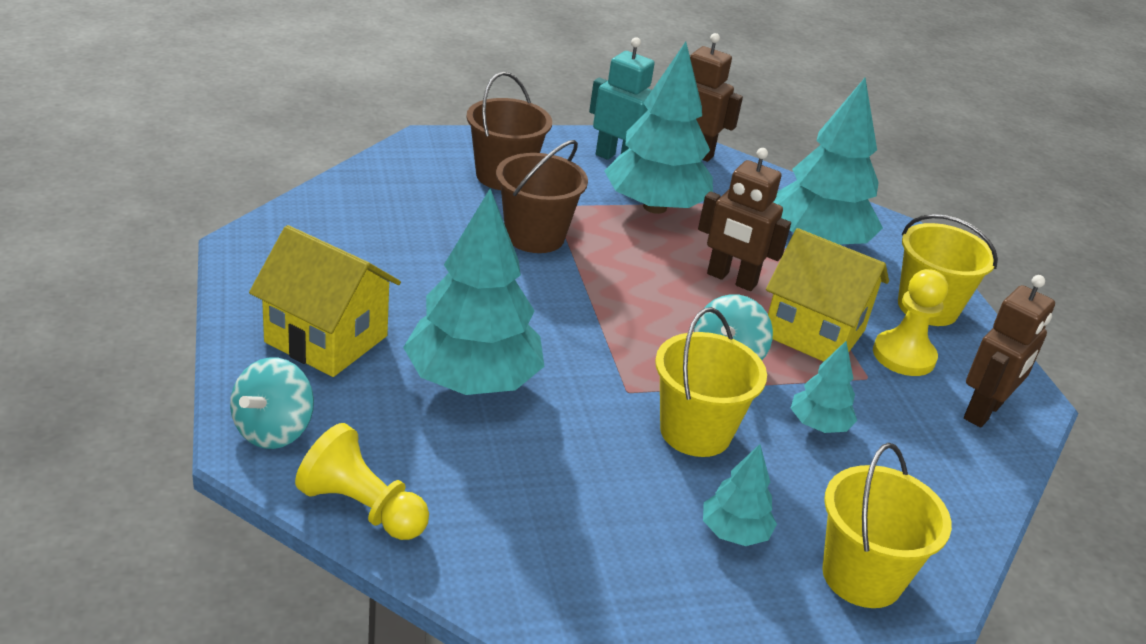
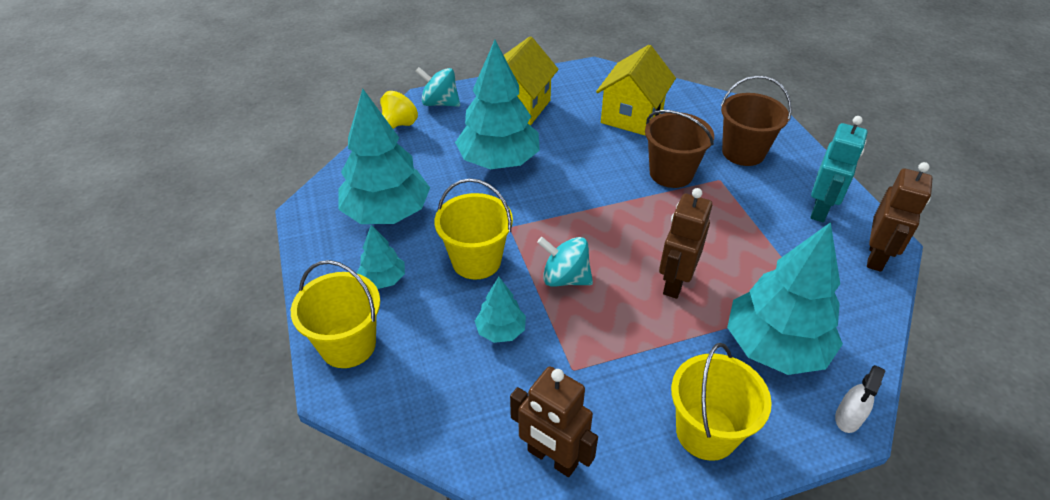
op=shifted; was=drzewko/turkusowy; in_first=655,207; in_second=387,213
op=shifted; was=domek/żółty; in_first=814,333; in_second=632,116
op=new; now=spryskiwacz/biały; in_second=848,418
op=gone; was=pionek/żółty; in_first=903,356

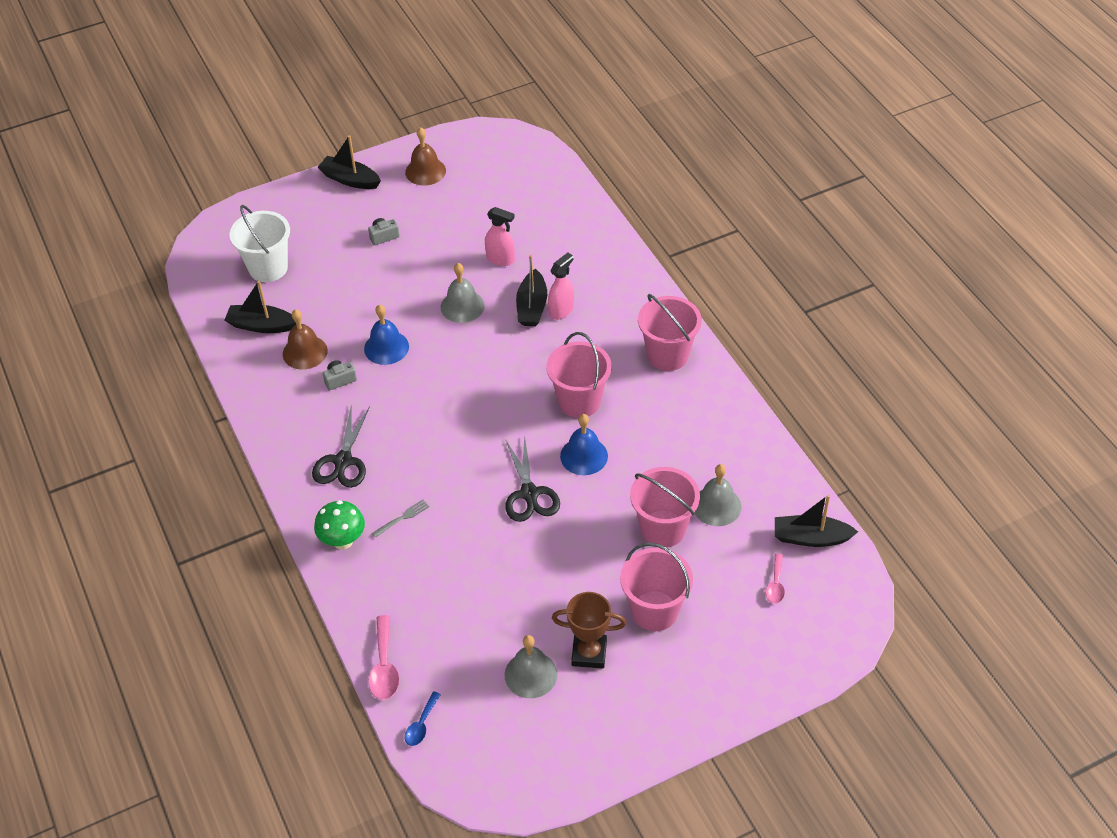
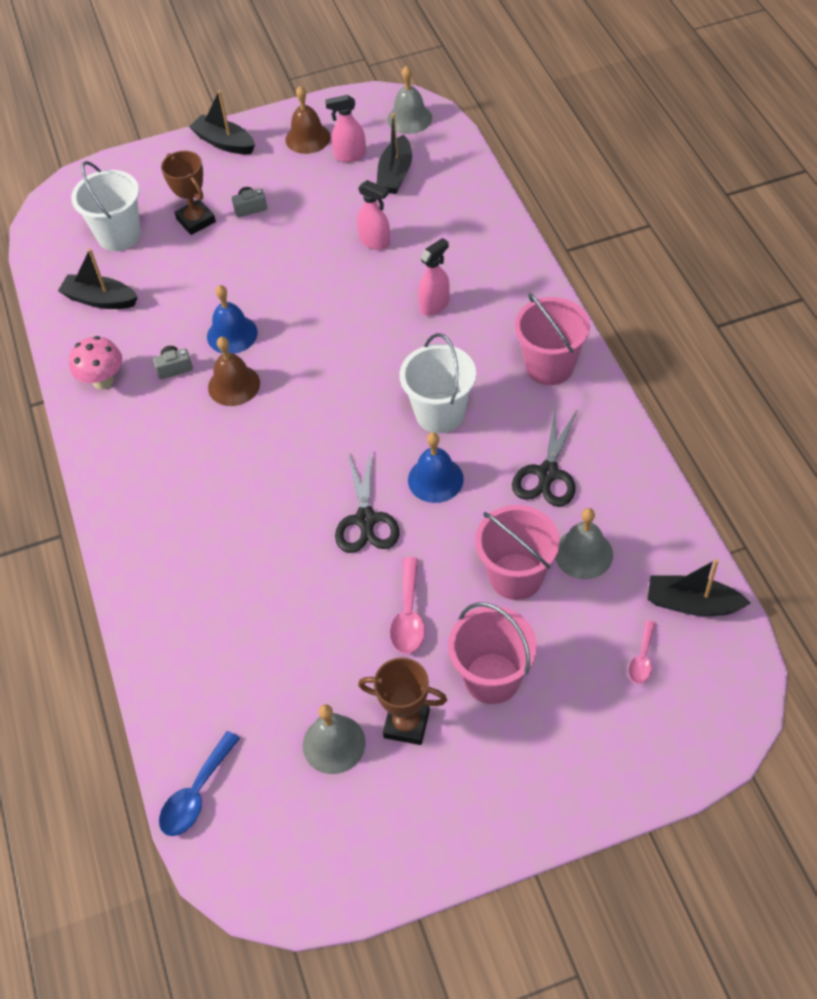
op=new; now=grzyb/różowy; in_second=103,381
op=scaled; was=łyżka/niebieski; in_first=421,725; in_second=196,794; ratio=1.57
op=new; now=puchar/brązowy; in_second=196,220
op=shifted; was=dzwonek/brązowy; in_first=305,352; in_second=234,385
op=new; now=spryskiwacz/różowy; in_second=350,156
op=shifted; was=łódka/czarny; in_first=532,306; in_second=395,174
op=shifted; was=dzwonek/szary; in_first=462,306; in_second=409,118
op=shifted; was=łyżka/różowy; in_first=384,667; in_second=408,616
op=repainted; was=wiadro/różowy; now=wiadro/biały; in_first=579,401; in_second=439,413
op=shifted; was=nożyczki/czarny; in_first=343,461; in_second=547,473
op=gone; was=grzyb/zielony; in_first=343,541
op=gone; was=widelec/szary; in_first=402,518

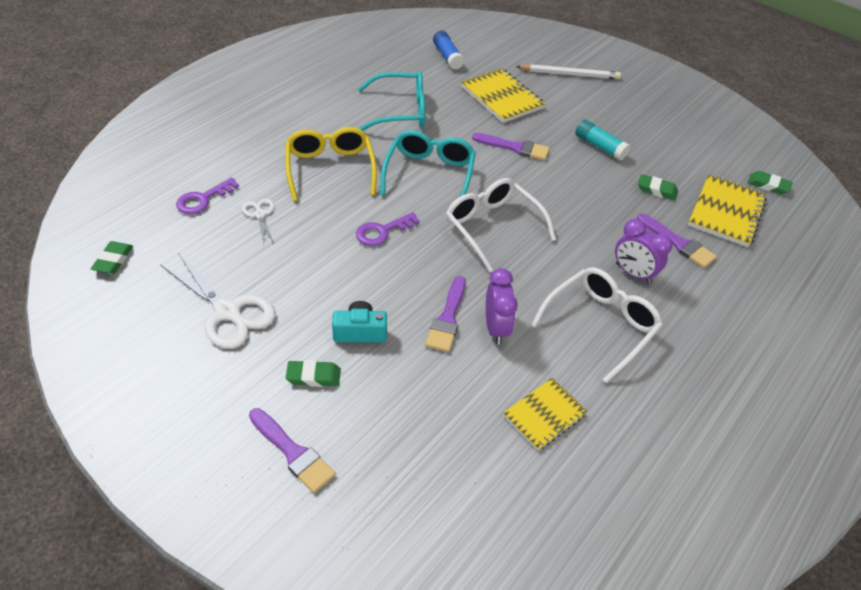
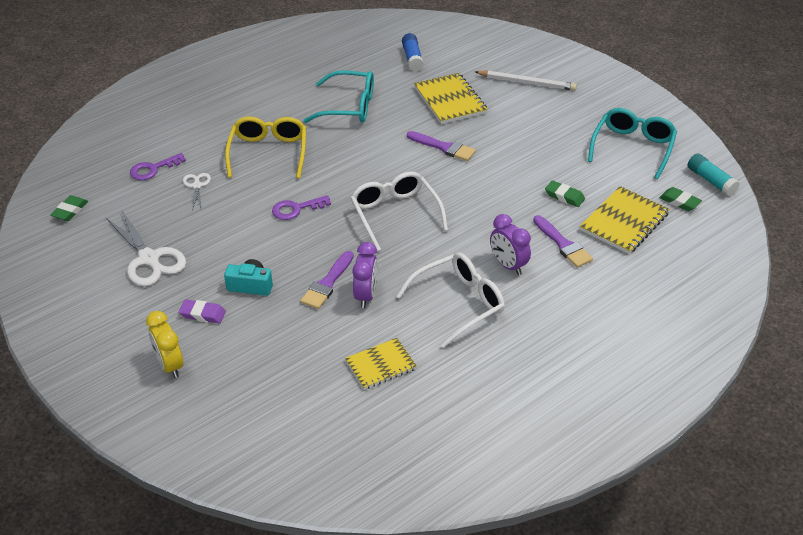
op=swapped; was=pędzel/fioletowy; now=budzik/żółty; in_first=292,452; in_second=170,365
op=repainted; was=gumka do mazania/zielony; now=gumka do mazania/fioletowy; in_first=313,376; in_second=202,314
op=shifted; was=okulary/turkusowy; in_first=429,174; in_second=632,148
op=shifted; was=klej w sztyfcie/turkusowy; in_first=599,146; in_second=711,181

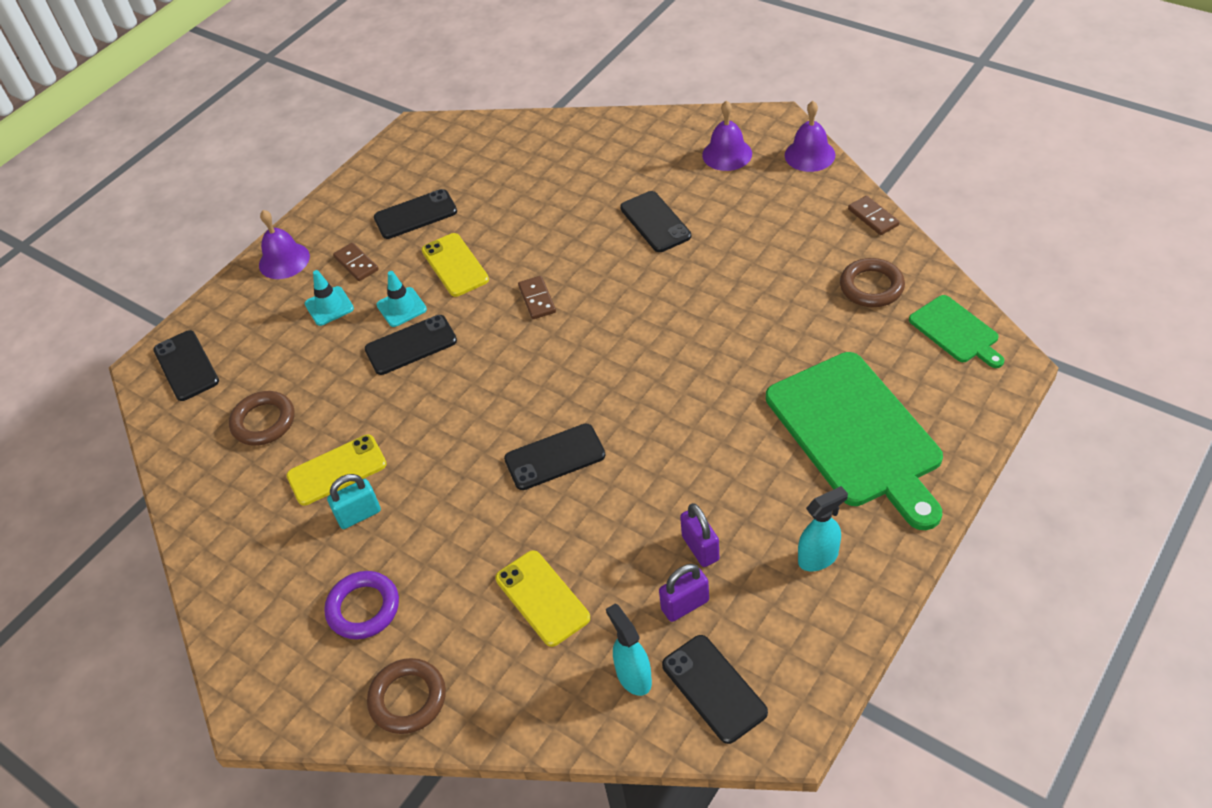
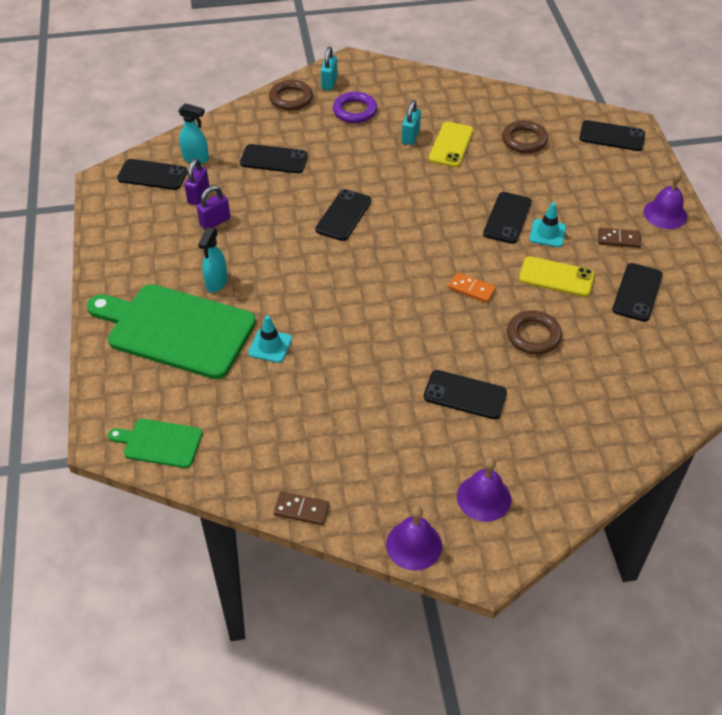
op=rotated; was=kłódka/fioletowy; in_first=700,548; in_second=215,222; clockwise=-60
op=shifted; was=spryskiwacz/turkusowy; in_first=818,557; in_second=216,283
op=repainted; was=telefon/żółty; now=telefon/czarny; in_first=542,598; in_second=274,159
op=shifted; was=pachołek/turkusowy; in_first=329,306; in_second=270,346
op=new; now=kłódka/turkusowy; in_second=329,82
op=repainted; was=kostka domina/brązowy; now=kostka domina/pomarańczowy; in_first=537,299; in_second=471,289
op=shifted; was=pierścień/brązowy; in_first=871,287; in_second=533,335

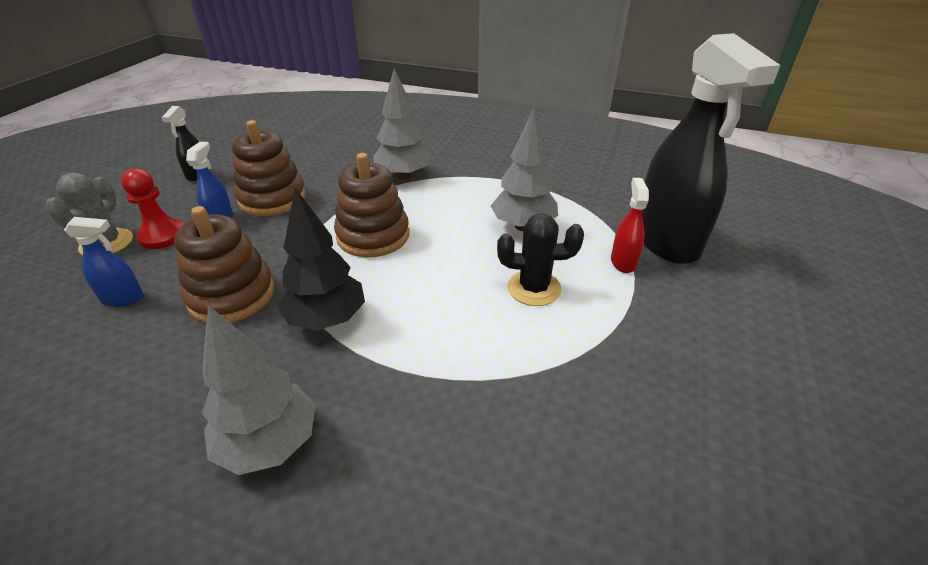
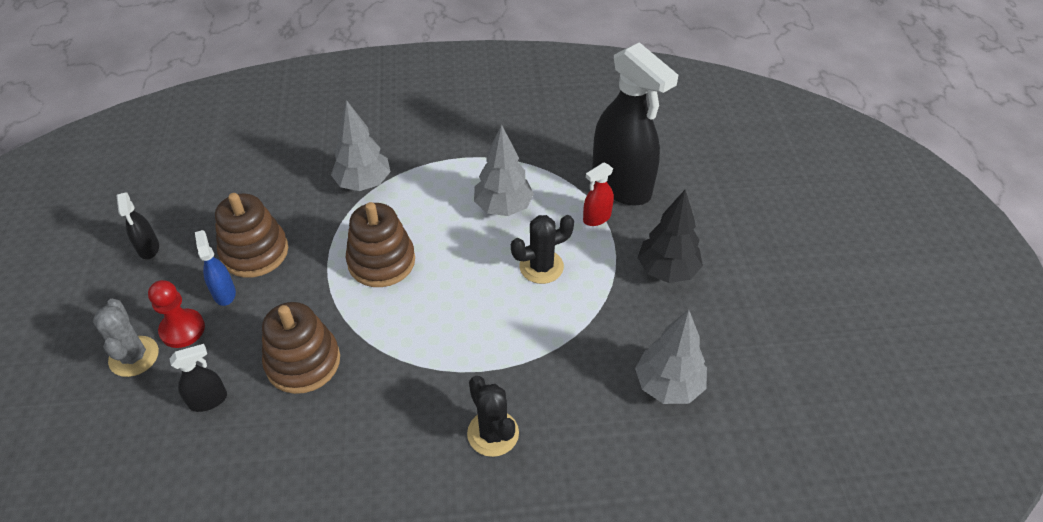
op=repainted; was=spryskiwacz/niebieski; now=spryskiwacz/czarny; in_first=123,298; in_second=208,400
op=new; now=kaktus/czarny; in_second=493,433
op=rotated; was=spryskiwacz/czerwony; in_first=623,262; in_second=596,218; clockwise=-105
op=shifted; was=drzewko/szary; in_first=269,444; in_second=668,386
op=shifted; was=drzewko/czarny; in_first=327,320; in_second=667,271

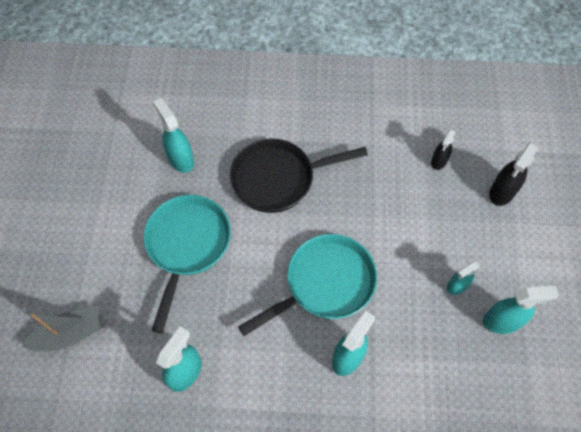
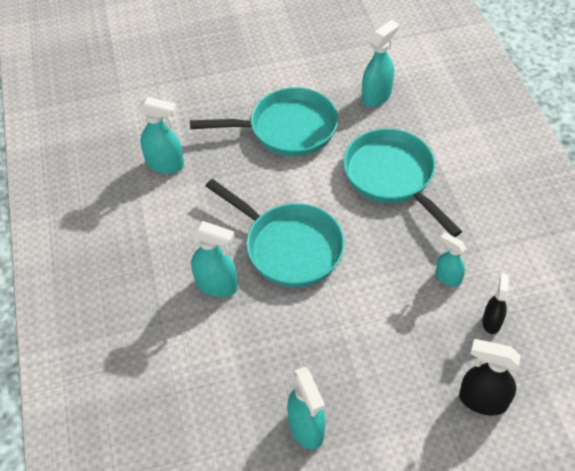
op=repainted; was=patelnia/czarny; now=patelnia/turkusowy; in_first=278,178; in_second=392,177
op=shifted; was=spryskiwacz/turkusowy; in_first=457,286; in_second=447,277
op=rotated; was=spryskiwacz/czarny; in_first=438,161; in_second=491,321; clockwise=90
op=gone; was=łódka/szary; in_first=70,334

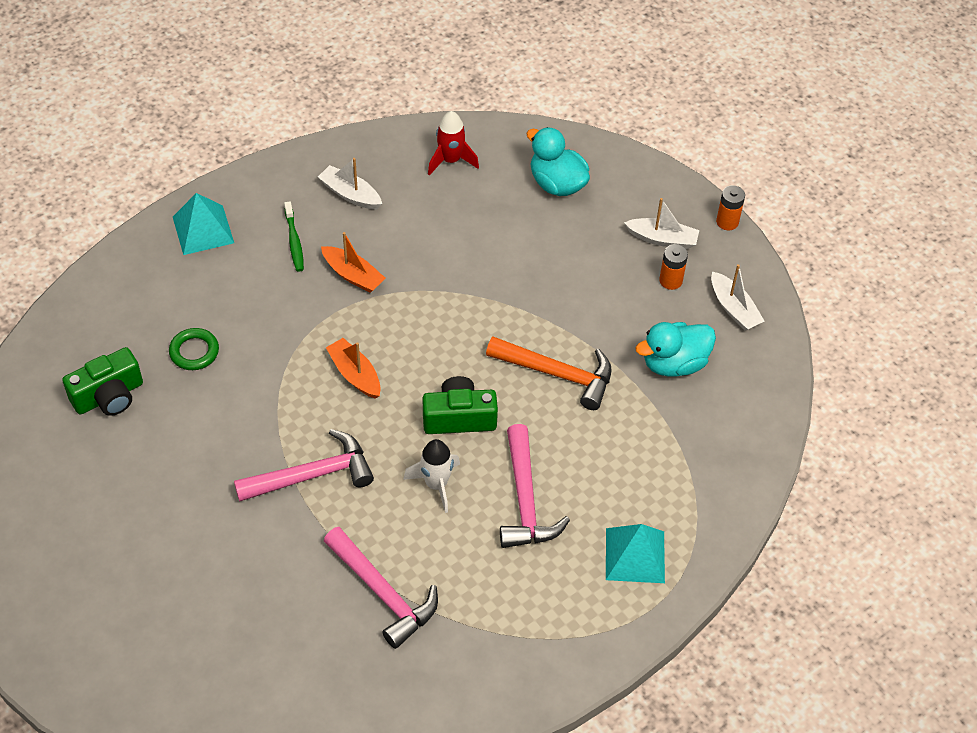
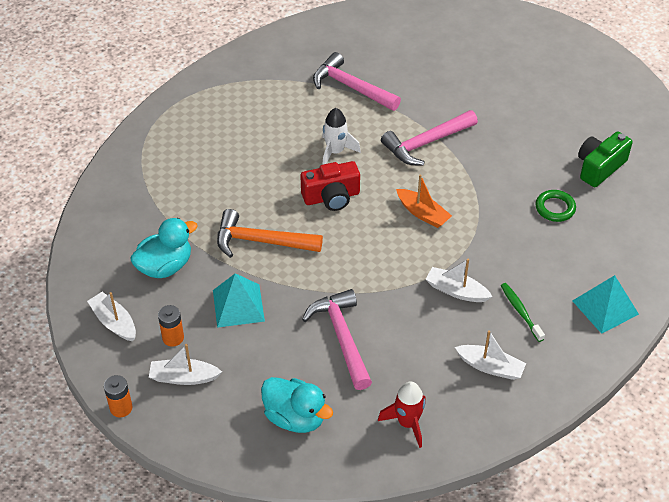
op=shifted; was=piramida/turkusowy; in_first=635,555; in_second=238,305
op=repainted; was=aparat fotograficzny/zielony; now=aparat fotograficzny/czerwony; in_first=459,417; in_second=331,197
op=shifted; was=młotek/różowy; in_first=525,499; in_second=342,337
op=repainted; was=łódka/pomarańczowy; now=łódka/biały; in_first=353,275; in_second=456,291

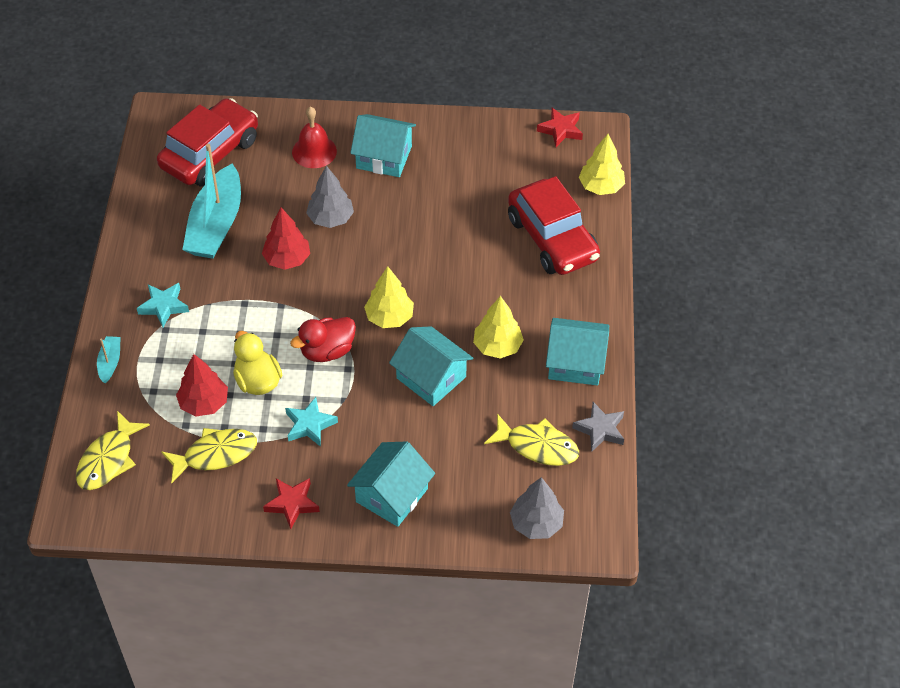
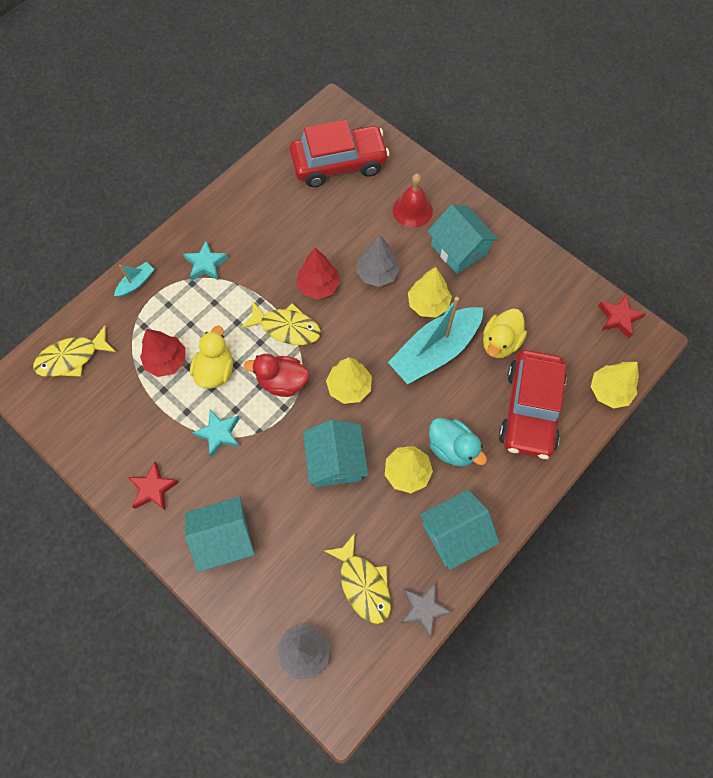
op=shifted; was=ryba/żółty; in_first=215,454; in_second=287,328
op=shifted; was=łódka/turkusowy; in_first=216,225; in_second=435,351
op=new; now=drzewko/żółty; in_second=428,304
op=rotated; was=domek/turkusowy; in_first=575,363; in_second=455,534; clockwise=-75
op=new; now=kaczka/turkusowy; in_second=452,448
op=new; now=kaczka/żółty; in_second=500,342

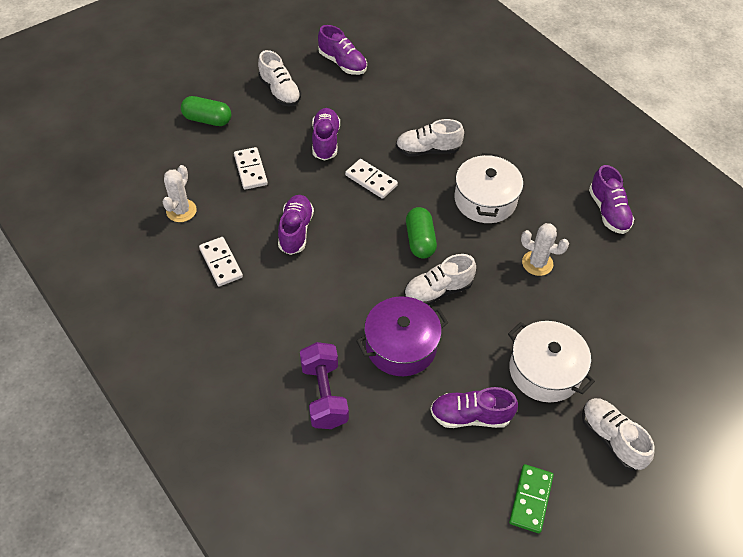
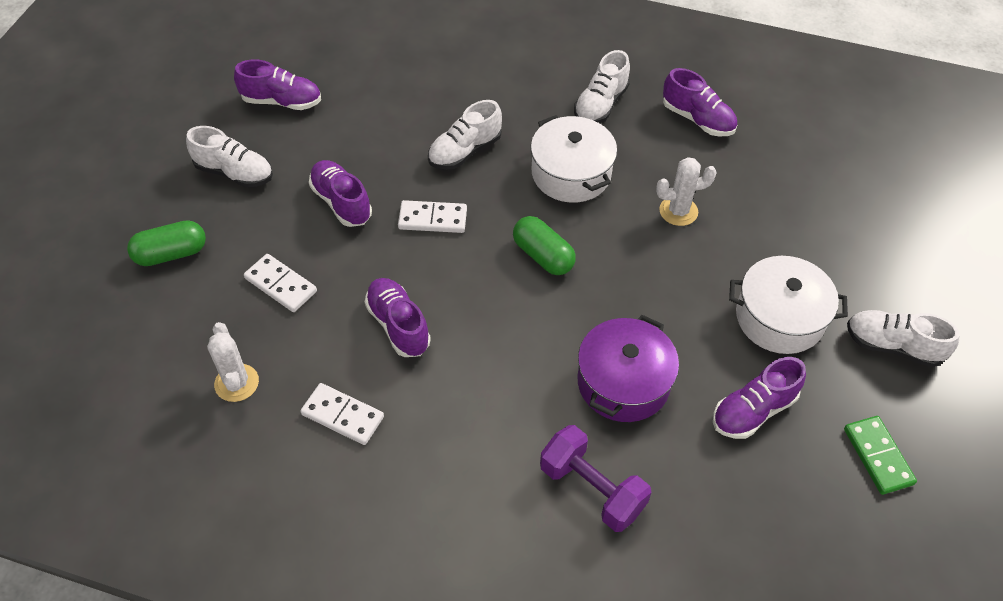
op=shifted; was=but/biały; in_first=438,291; in_second=600,105

